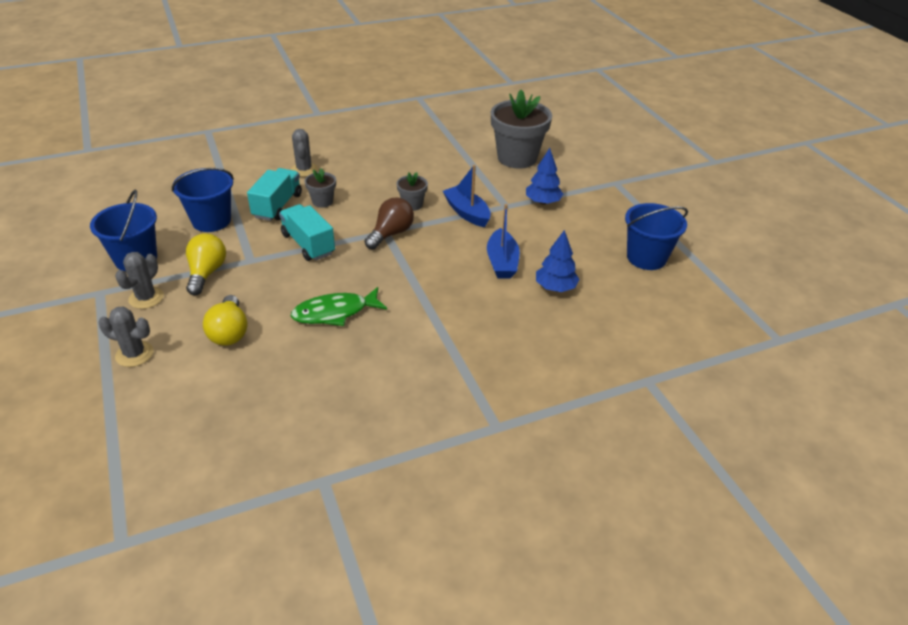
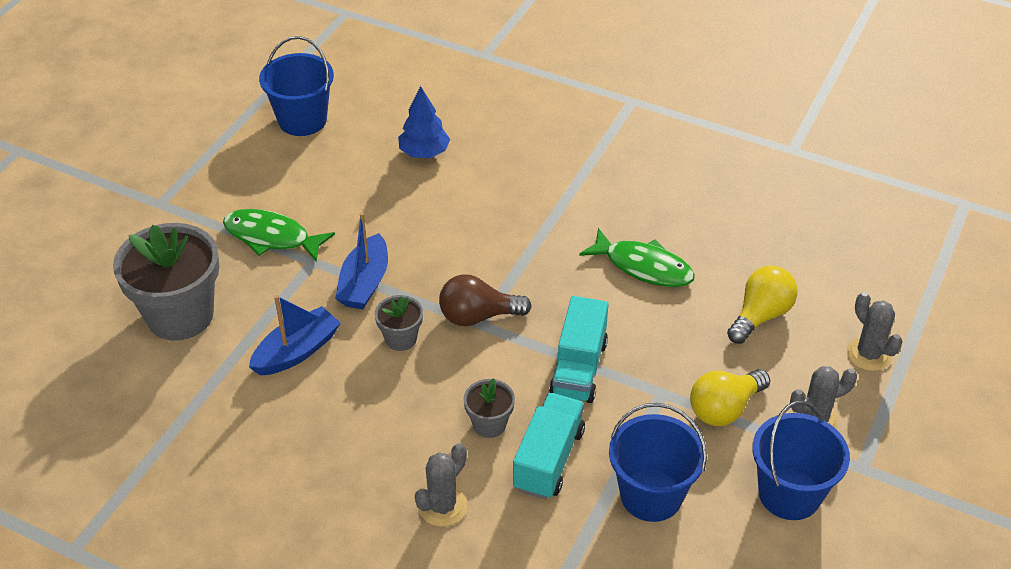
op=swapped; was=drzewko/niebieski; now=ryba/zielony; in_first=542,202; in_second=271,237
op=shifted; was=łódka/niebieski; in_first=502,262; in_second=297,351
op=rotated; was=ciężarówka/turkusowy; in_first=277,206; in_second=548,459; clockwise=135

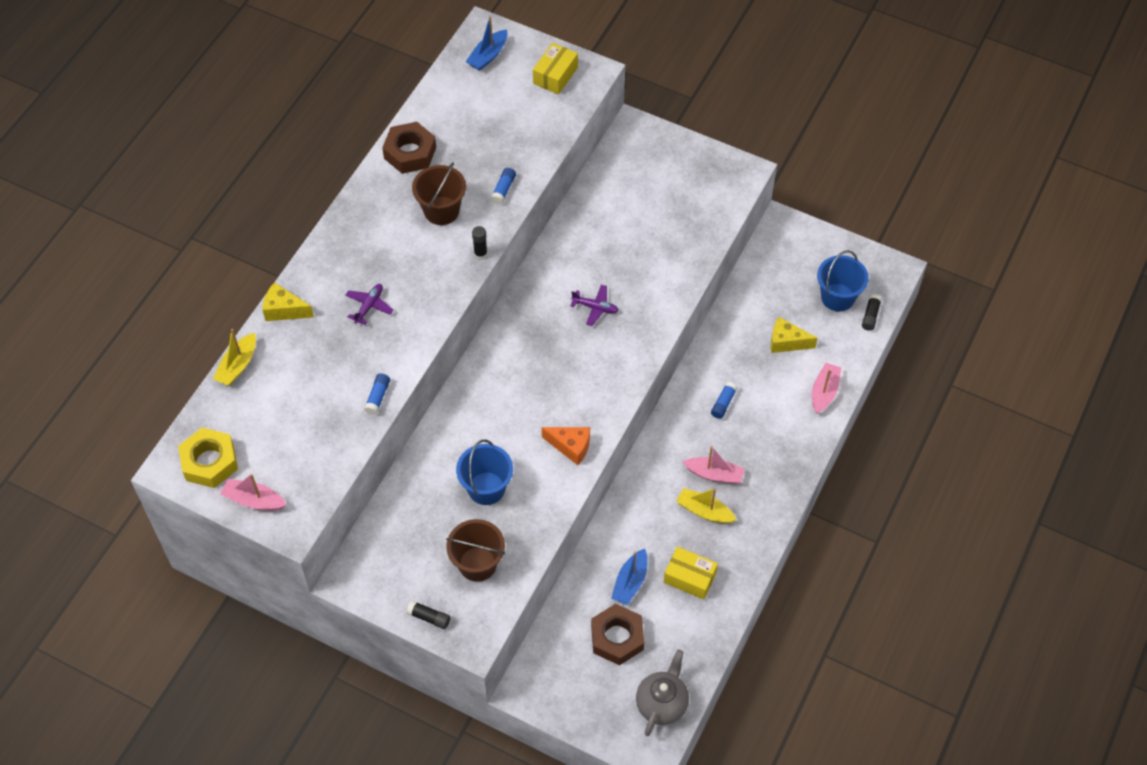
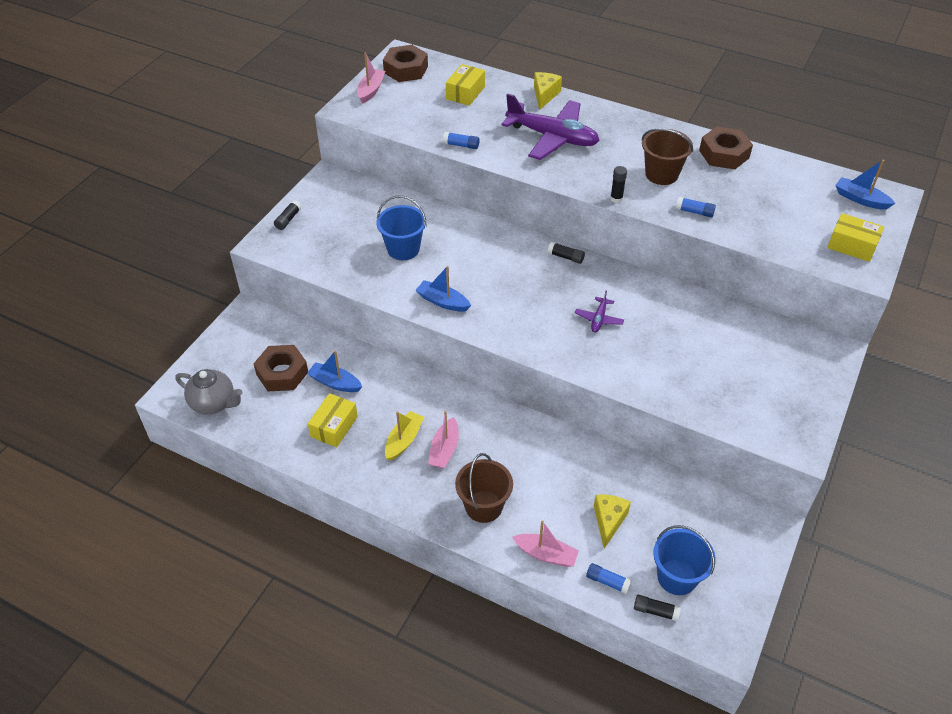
op=repainted; was=nakrętka/żółty; now=nakrętka/brązowy; in_first=209,462; in_second=405,69
op=swapped; was=ser/pomarańczowy; now=łódka/niebieski; in_first=571,447; in_second=443,302
op=new; now=pudełko/żółty; in_second=465,93
op=shifted; was=wiadro/brązowy; in_first=477,564; in_second=483,506
op=scaled; was=samolot/fioletowy; in_first=369,306; in_second=552,137; ratio=2.26
op=new; now=klej w sztyfcie/czarny; in_second=565,257
op=shifted; was=klej w sztyfcie/niebieski; in_first=723,403; in_second=607,581
op=gone; was=łódka/żółty; in_first=238,365

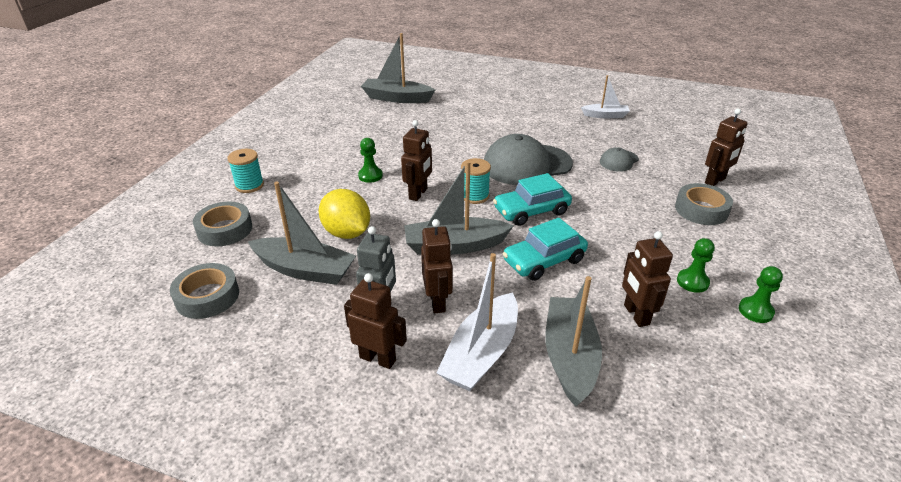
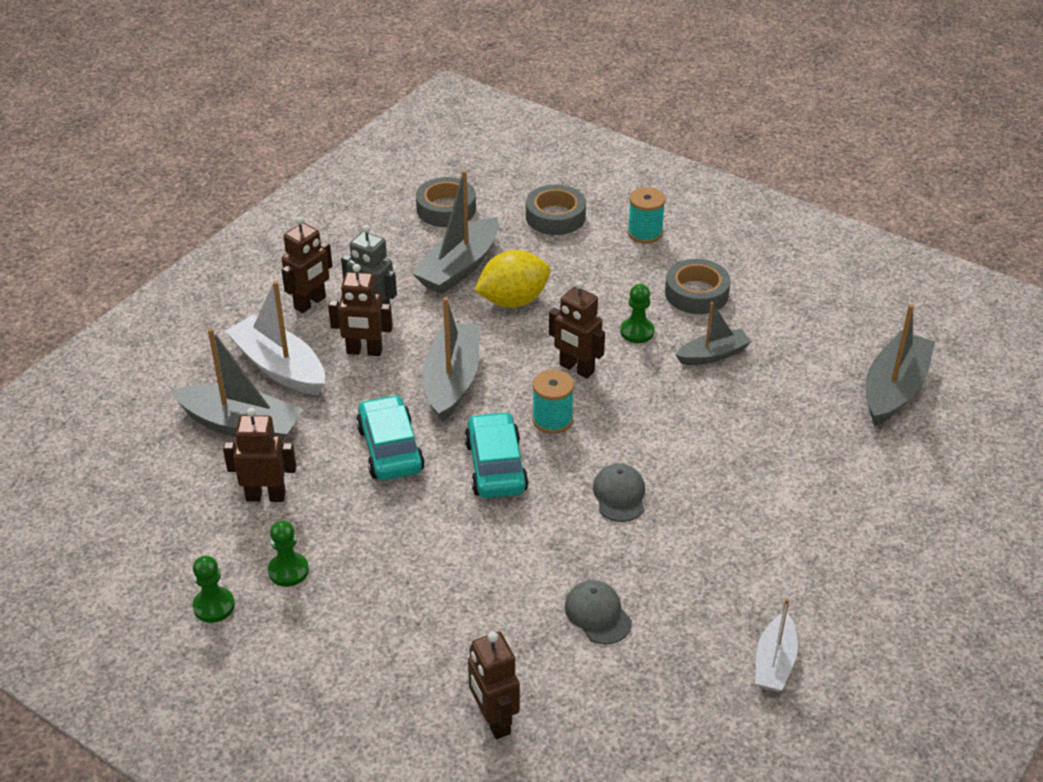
op=scaled; was=czapka/szary; in_first=526,165; in_second=619,495; ratio=0.48
op=shifted; was=taśma klejąca/szary; in_first=701,210; in_second=696,293
op=new; now=łódka/szary; in_second=713,355

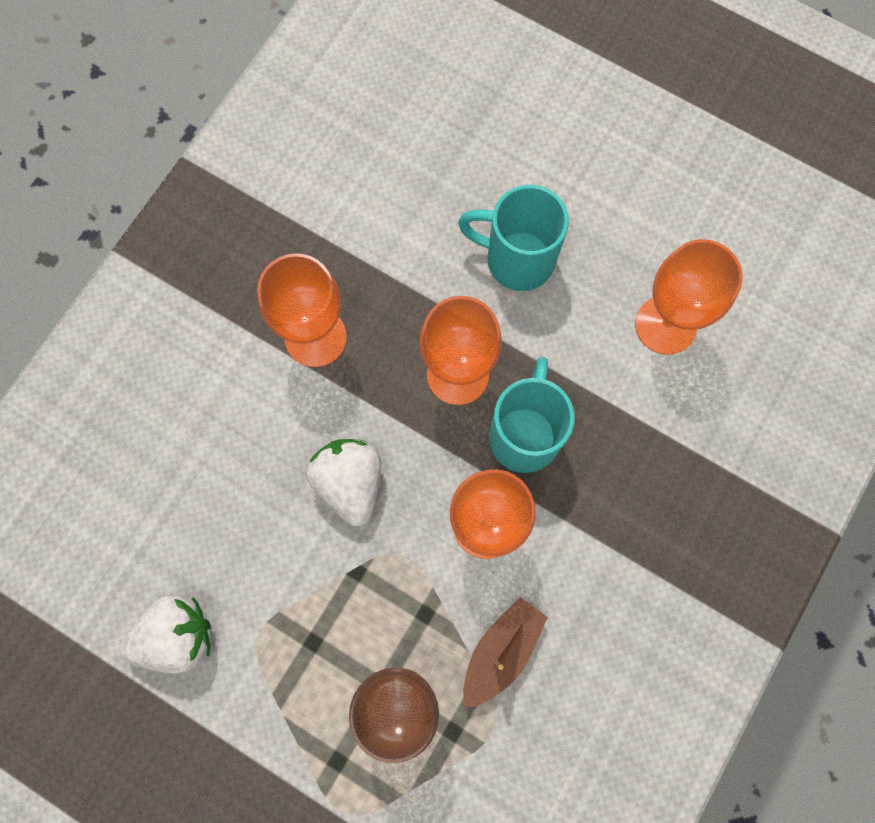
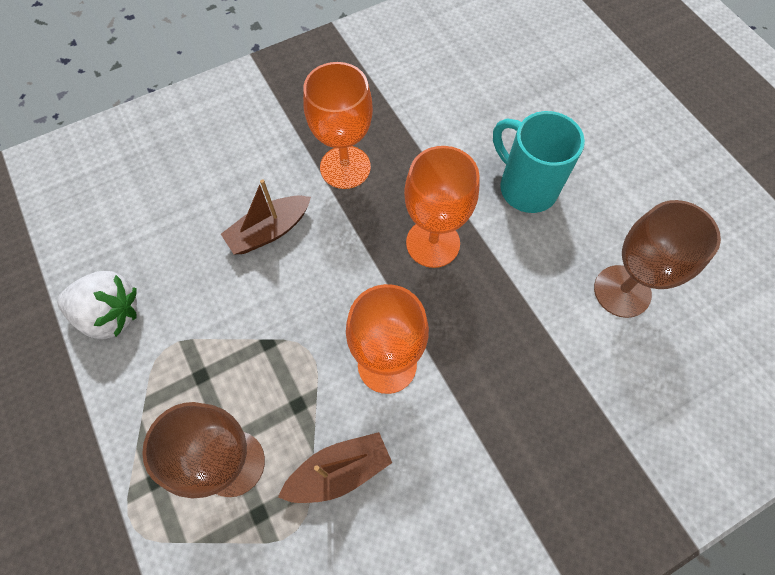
op=new; now=łódka/brązowy; in_second=269,231
op=repainted; was=kielich/pomarańczowy; now=kielich/brązowy; in_first=665,325; in_second=622,291
op=gone; was=truskawka/biały; in_first=350,483
op=gone; was=kubek/turkusowy; in_first=524,434

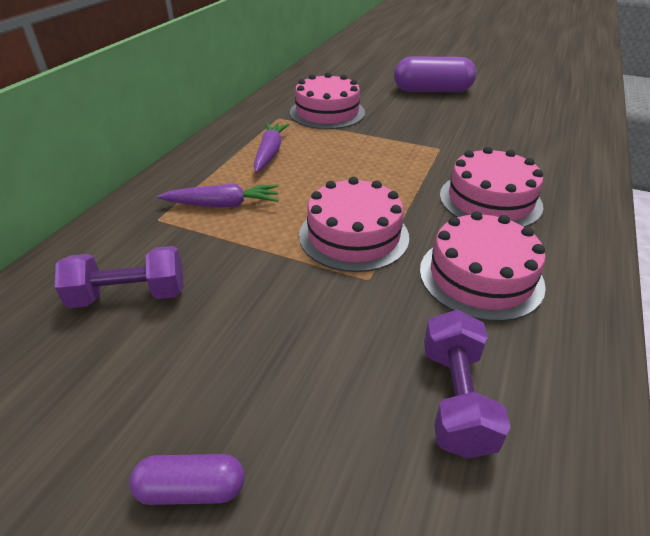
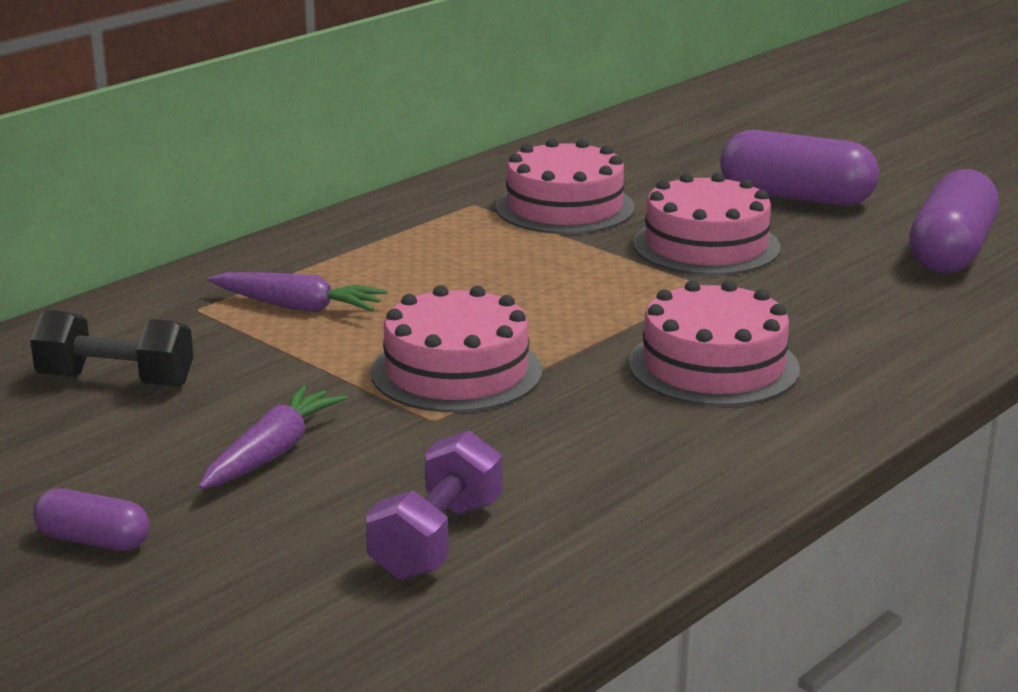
op=repainted; was=hantel/fioletowy; now=hantel/czarny; in_first=129,295; in_second=116,381
op=shifted; was=marchewka/fioletowy; in_first=270,153; in_second=272,453
op=shifted; was=tort/różowy; in_first=480,276; in_second=706,245
op=new; now=kapsułka/fioletowy; in_second=951,252

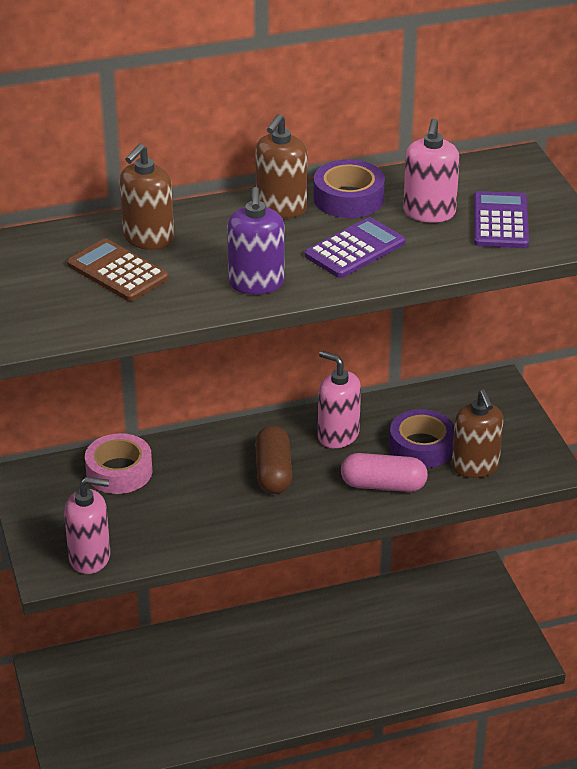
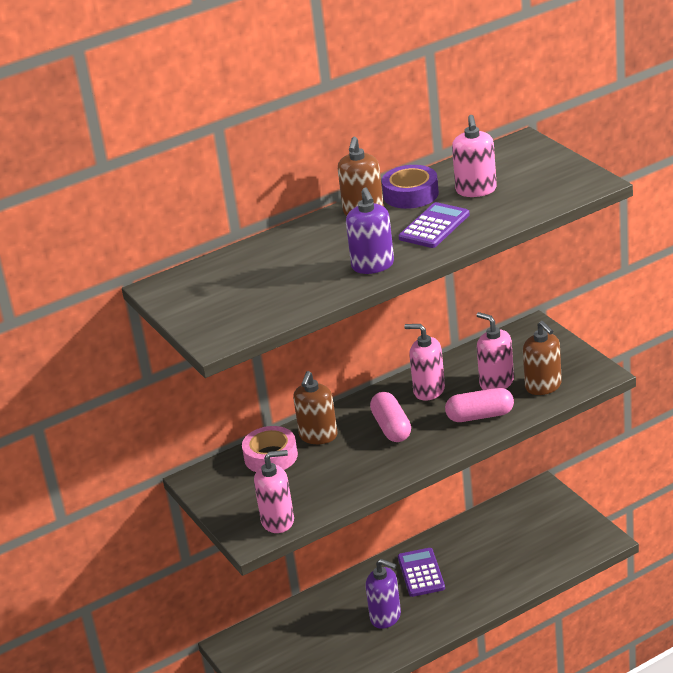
op=shifted; was=dozownik mydła/brązowy; in_first=148,239; in_second=318,436
op=new; now=dozownik mydła/fioletowy; in_second=386,617
op=repainted; was=kapsułka/brązowy; now=kapsułka/różowy; in_first=273,472; in_second=391,427
op=shifted; was=kalkulator/fioletowy; in_first=500,221; in_second=421,573
op=swapped; was=taśma klejąca/fioletowy; now=dozownik mydła/różowy; in_first=421,446; in_second=496,382
op=gone; was=kalkulator/brązowy; in_first=118,271

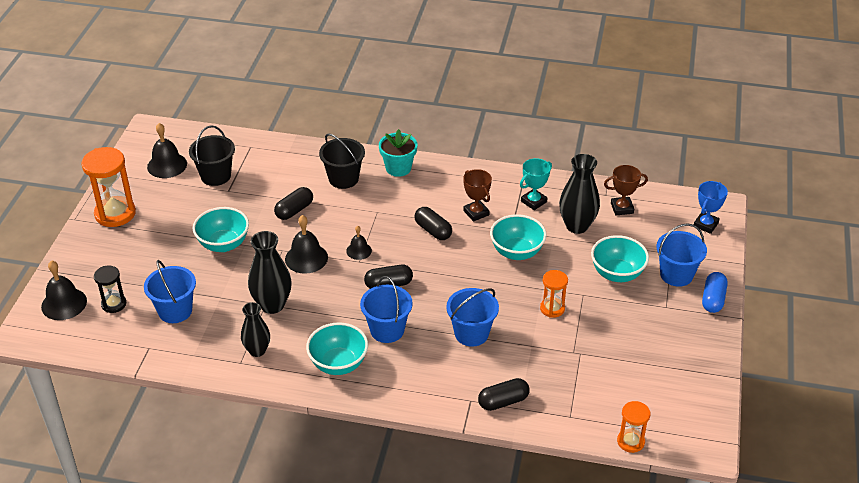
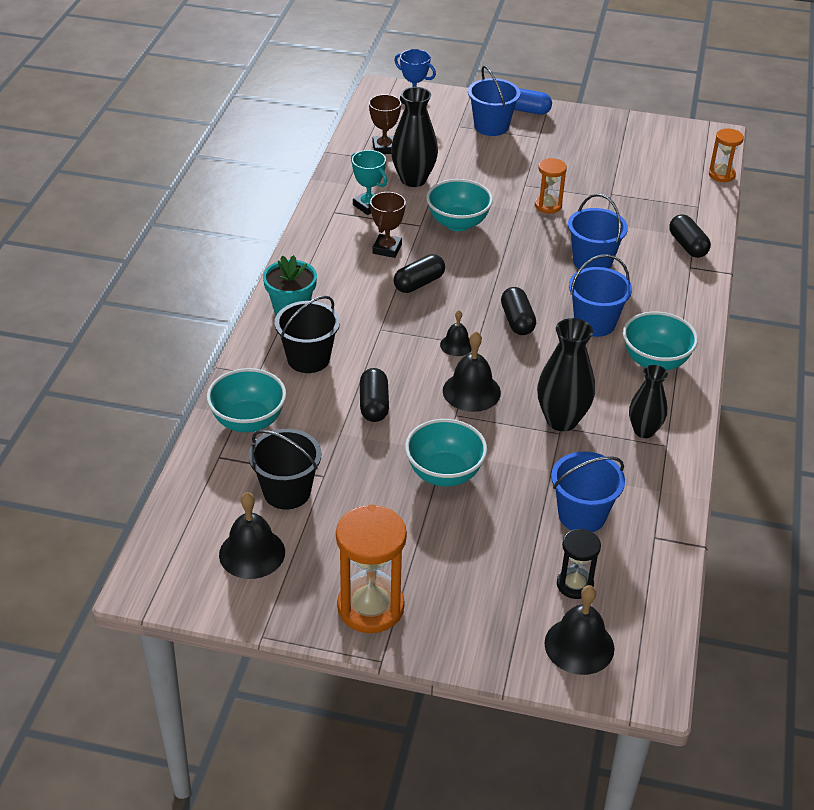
op=shifted; was=miska/turkusowy; in_first=617,274; in_second=248,421
op=rotated; was=kapsułka/czarny; in_first=294,210; in_second=374,405; clockwise=45
op=rotated; was=puchar/brązowy; in_first=476,213; in_second=387,249; clockwise=-45

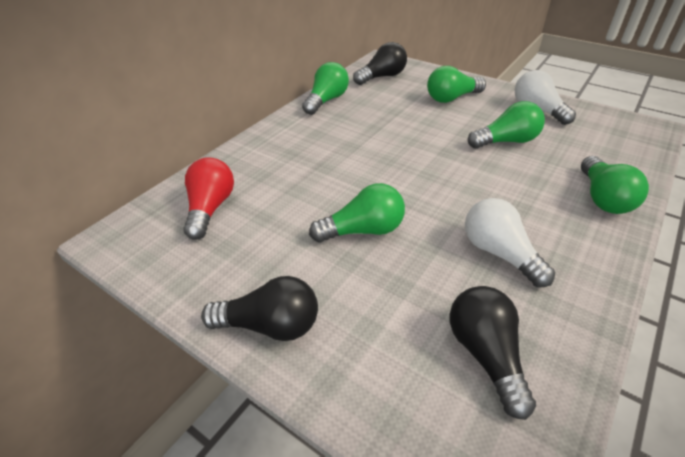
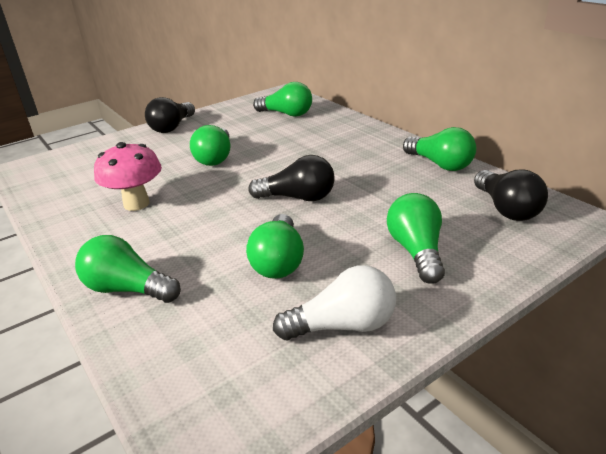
op=swapped; was=żarówka/biały; now=grzyb/różowy; in_first=499,253; in_second=136,204
op=shifted; was=żarówka/czarny; in_first=485,354; in_second=298,198
op=repainted; was=żarówka/czerwony; now=żarówka/zielony; in_first=210,208; in_second=286,114

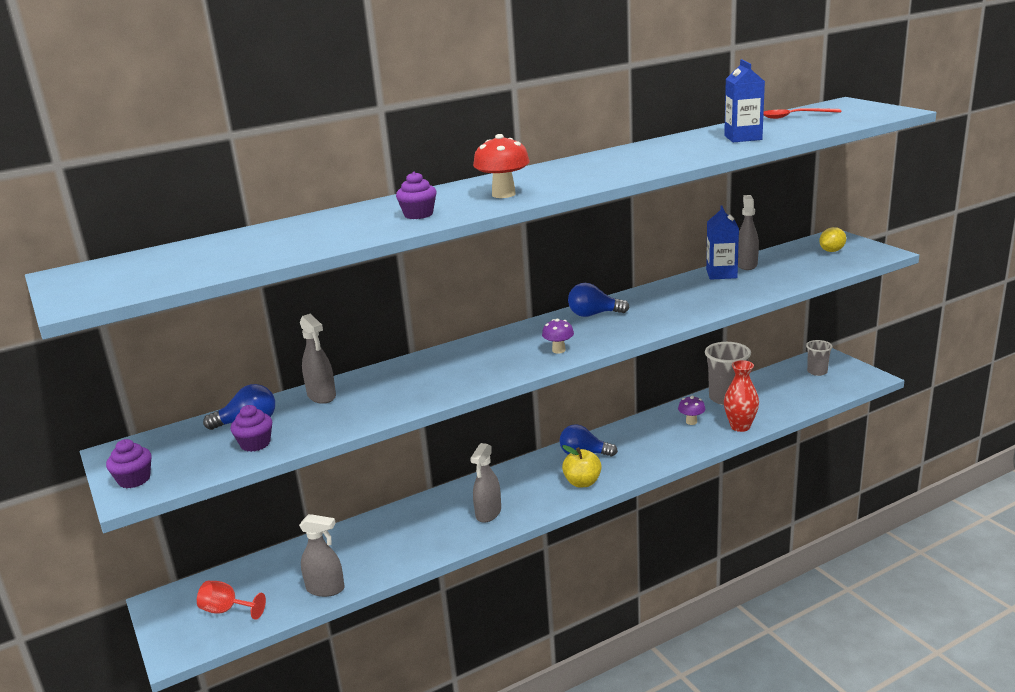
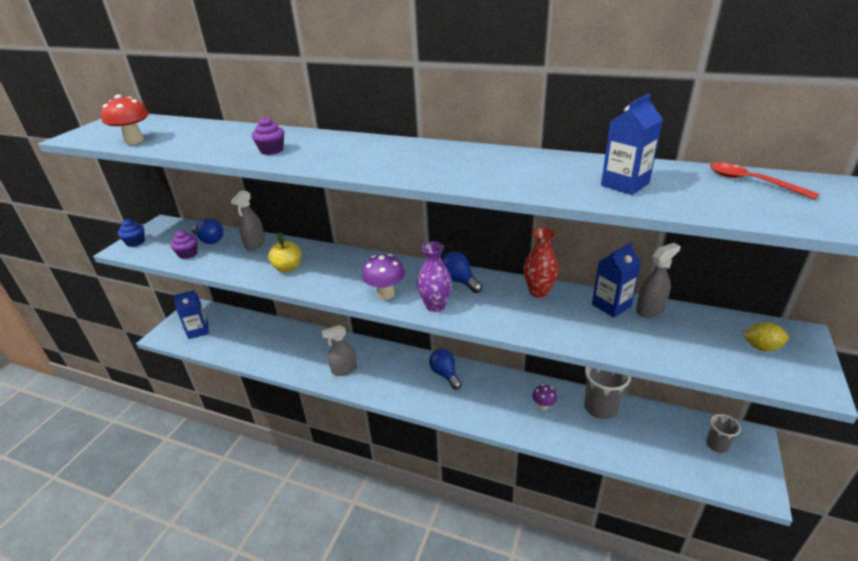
op=shifted; was=grzyb/czerwony; in_first=503,194; in_second=134,141
op=repainted; was=muffinka/fioletowy; now=muffinka/niebieski; in_first=134,480; in_second=135,242
op=swapped; was=kielich/czerwony; now=karton mleka/niebieski; in_first=227,610; in_second=198,331
op=shifted; was=jabłko/żółty; in_first=582,482; in_second=288,268
op=scaled; was=grzyb/fioletowy; in_first=558,350; in_second=385,294; ratio=1.61
op=new; now=wazon/fioletowy; in_second=435,306
op=shifted; was=wazon/czerwony; in_first=740,426; in_second=538,292
op=gone; was=spryskiwacz/szary; in_first=325,589

